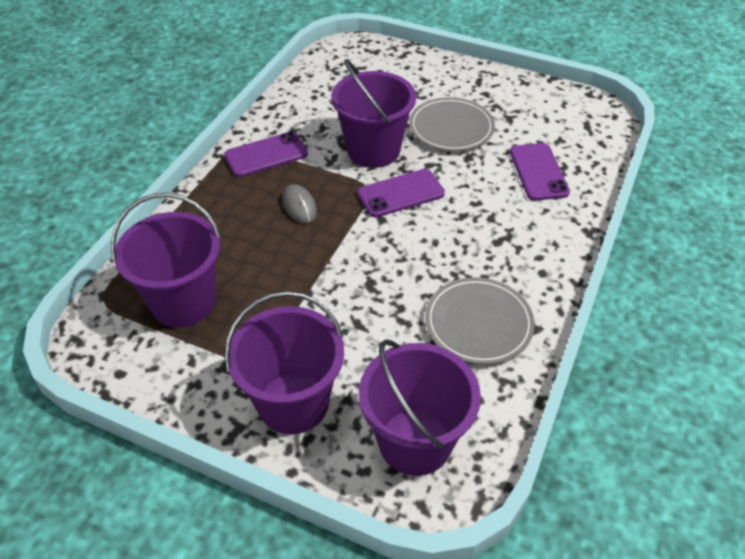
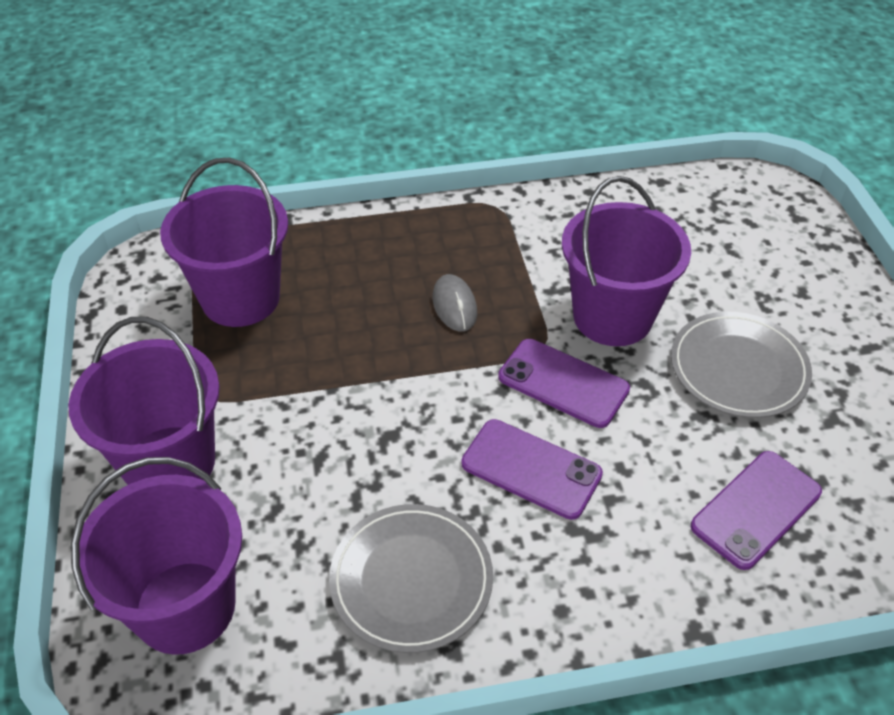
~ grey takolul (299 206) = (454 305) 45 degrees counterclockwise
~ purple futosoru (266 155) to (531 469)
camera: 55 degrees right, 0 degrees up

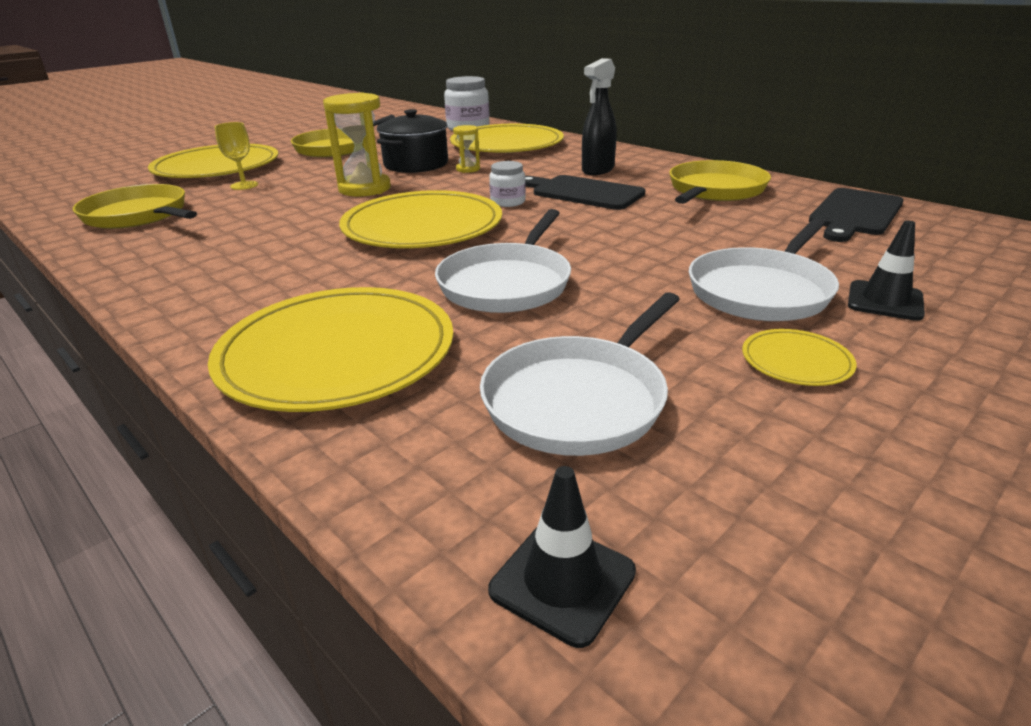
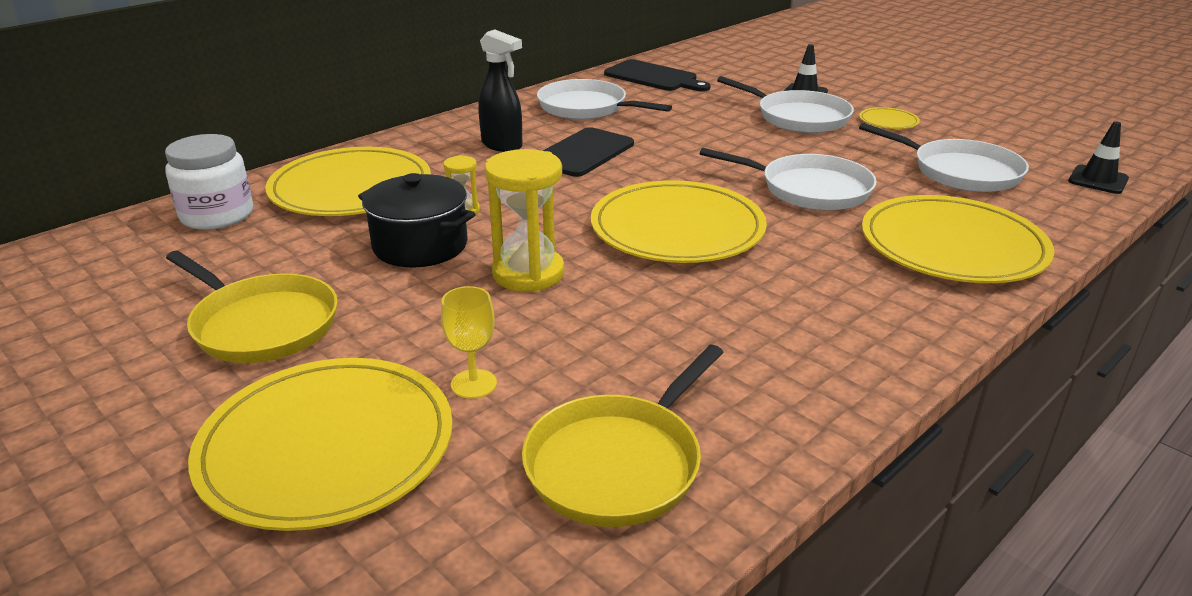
~ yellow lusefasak (715 190) to white lusefasak (586 107)
- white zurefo (508 202)
camera: 90 degrees left, 0 degrees up

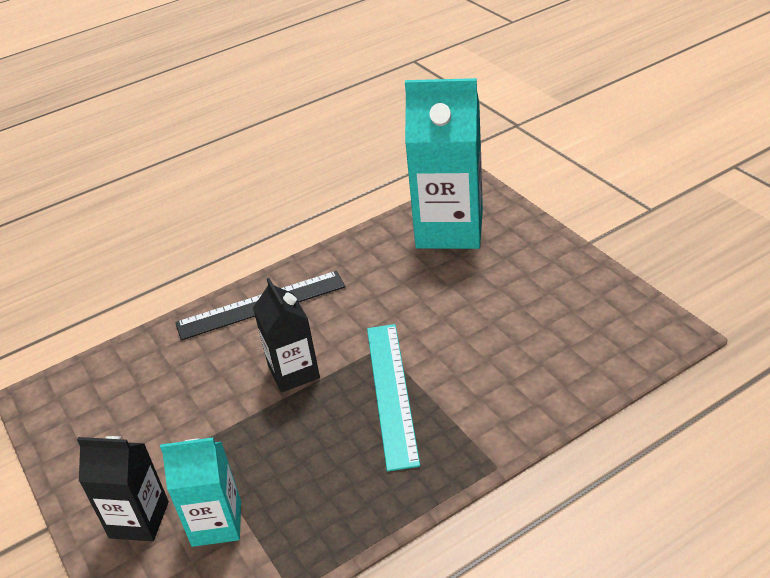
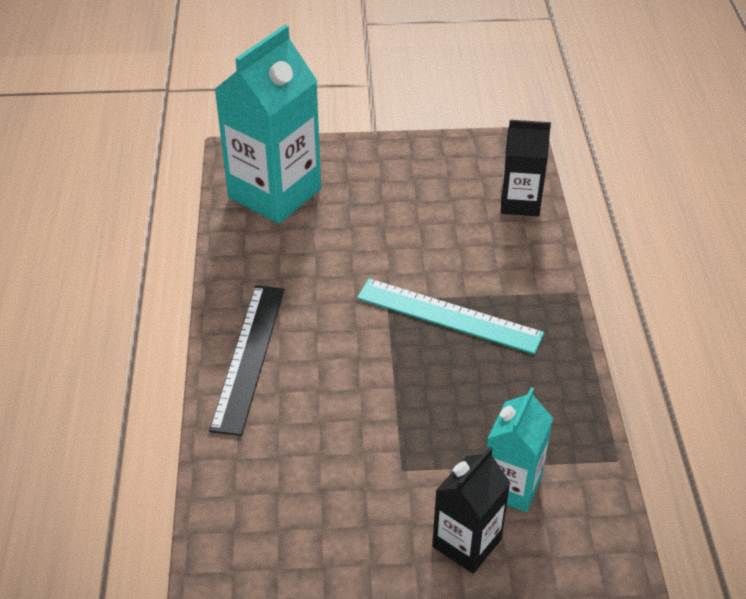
~ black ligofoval (294 372) to (520 202)
camera: 65 degrees left, 5 degrees up

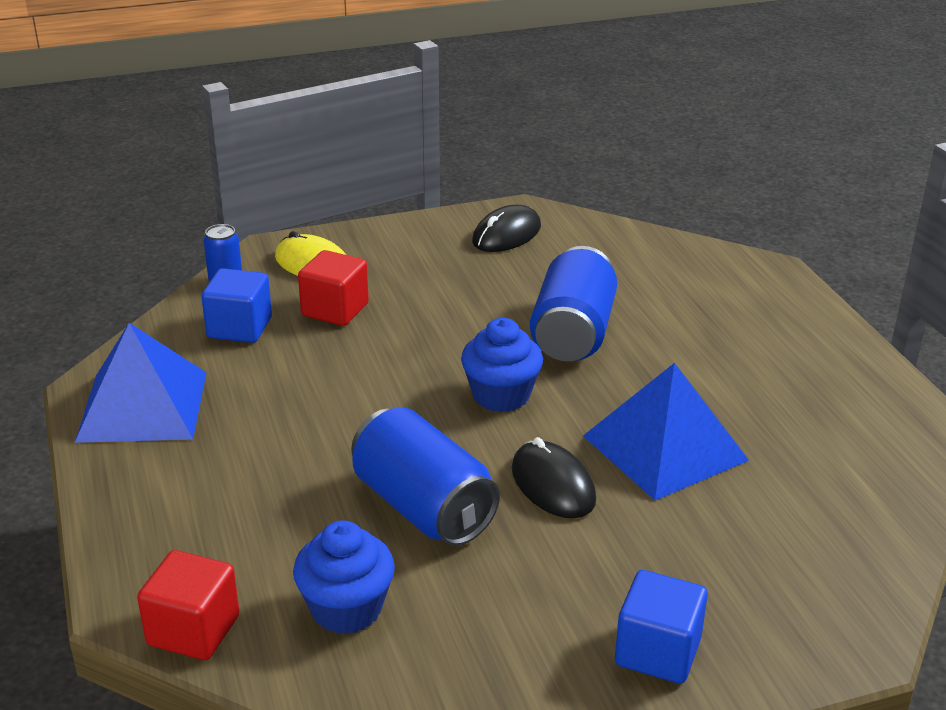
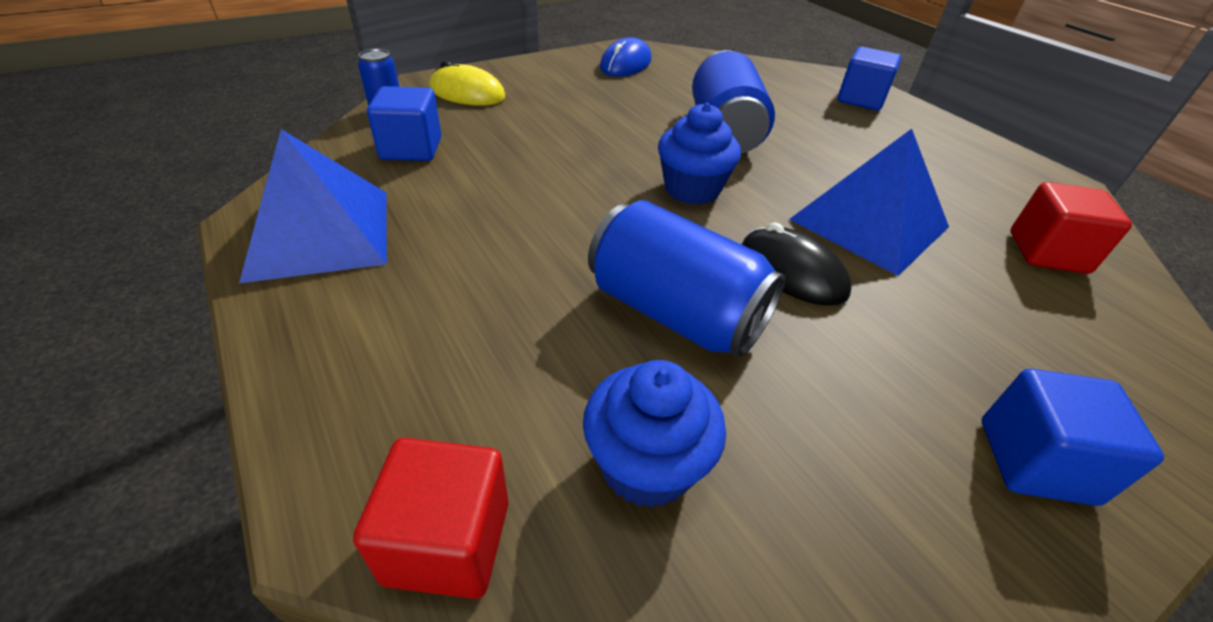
~ black takolul (506 234) to blue takolul (625 64)
+ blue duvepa (861 99)
~ red duvepa (335 310) to (1047 252)
camera: 15 degrees left, 10 degrees up

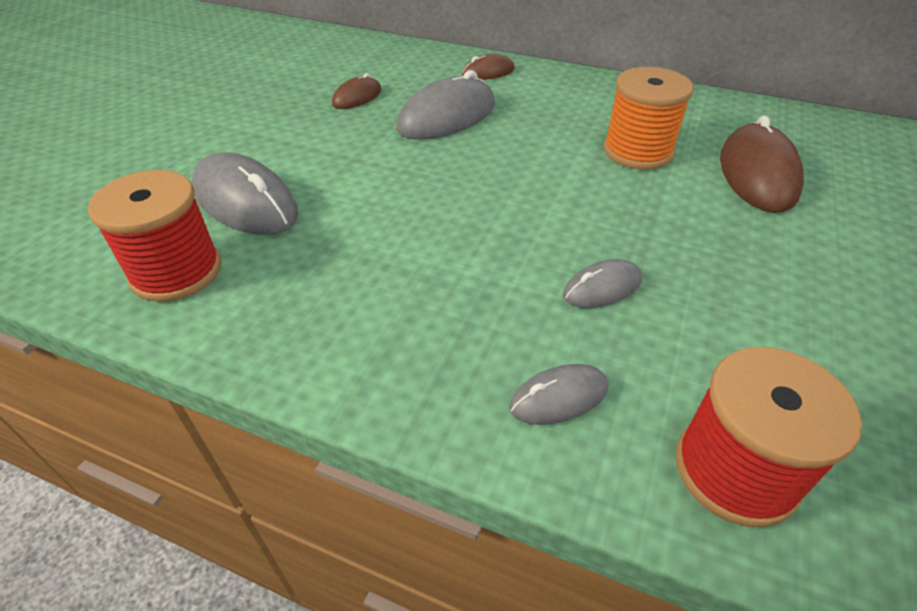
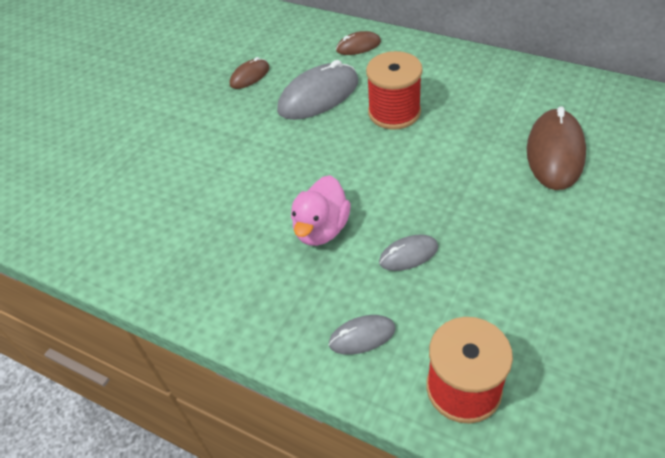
+ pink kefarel (321 229)
~ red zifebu (176 271) to (394 112)
- grey takolul (245 201)
- orange zifebu (637 151)
camera: 10 degrees right, 5 degrees up

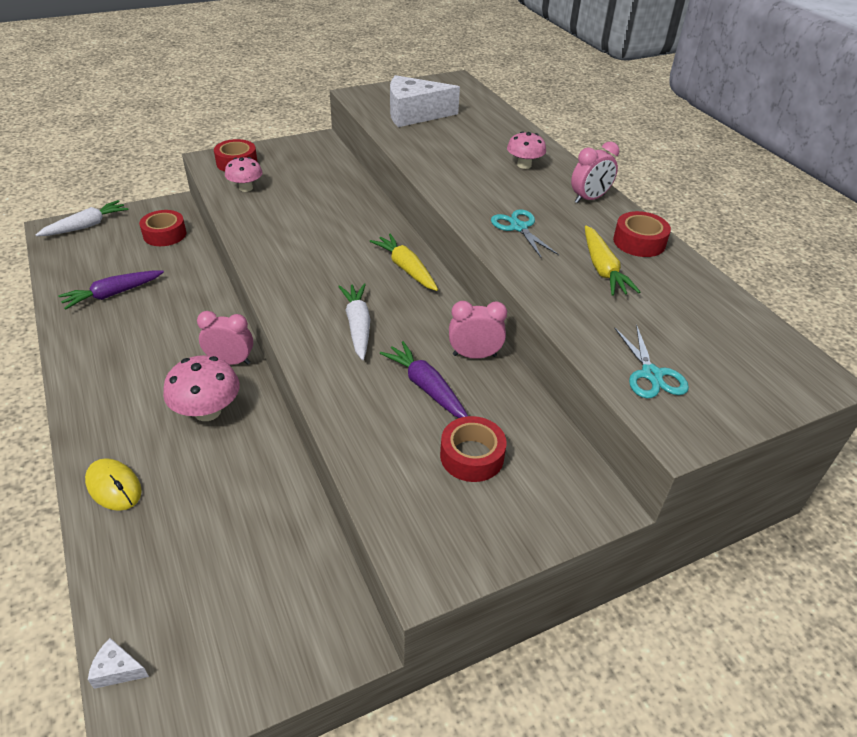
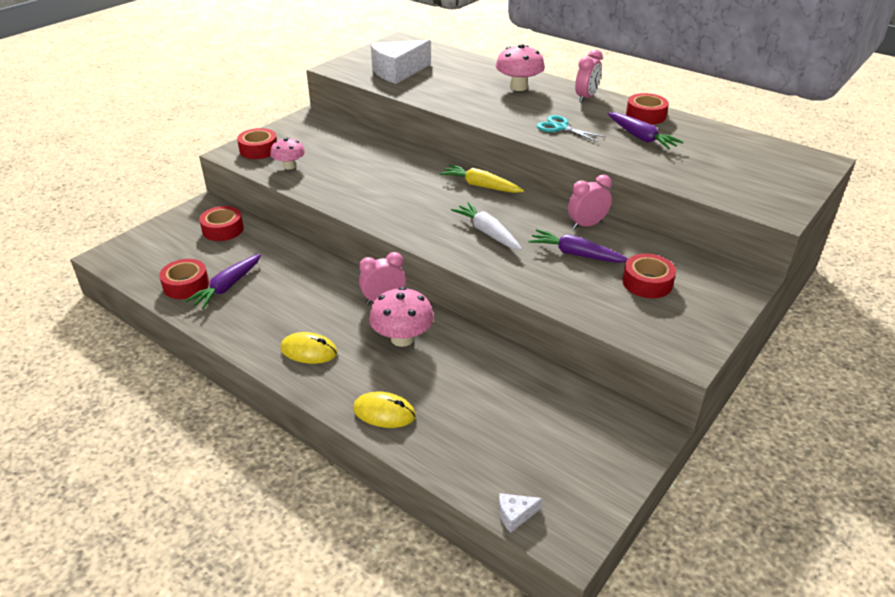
+ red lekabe (186 285)
+ yellow takolul (309 351)
~ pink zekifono (524 165) = (518 87) x1.52
~ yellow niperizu (603 269) to purple niperizu (641 138)
- white niperizu (87 226)
- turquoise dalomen (651 374)
camera: 25 degrees left, 5 degrees down

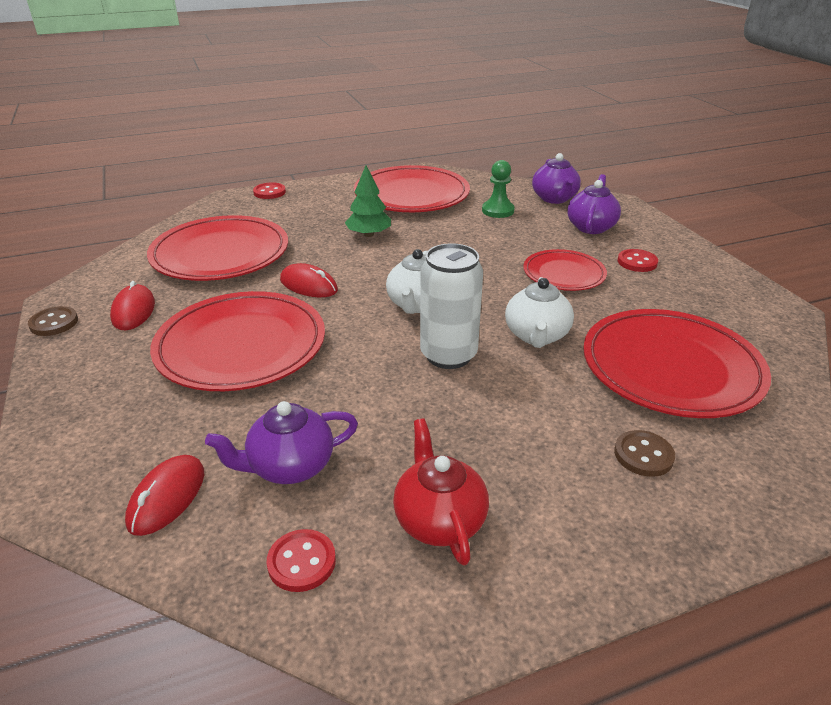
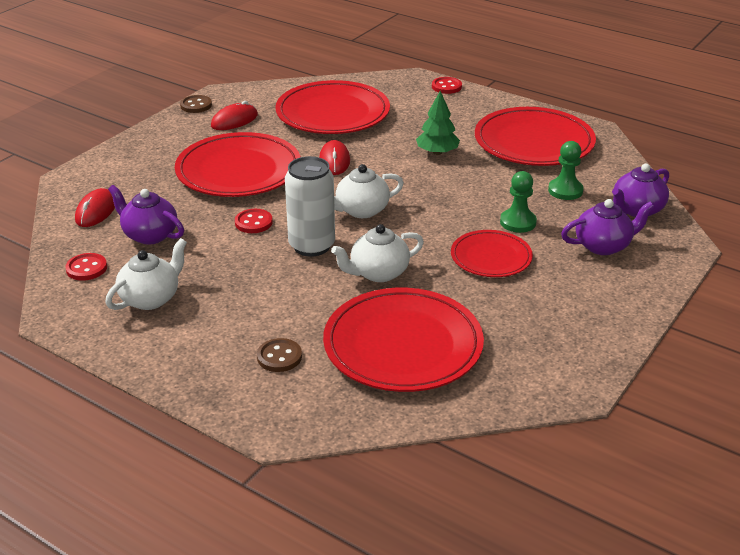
~ red takolul (167 497) = (96 211) 60 degrees counterclockwise
~ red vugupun (439 519) to white vugupun (151 298)
~ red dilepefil (637 262) to (253 222)
+ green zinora (518 222)
camera: 55 degrees right, 0 degrees up

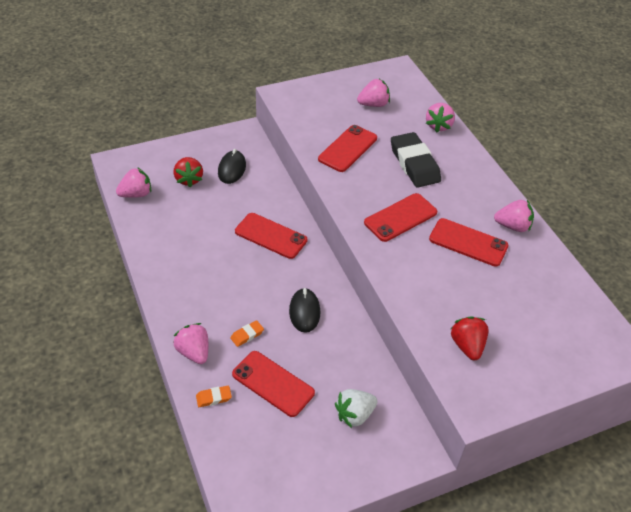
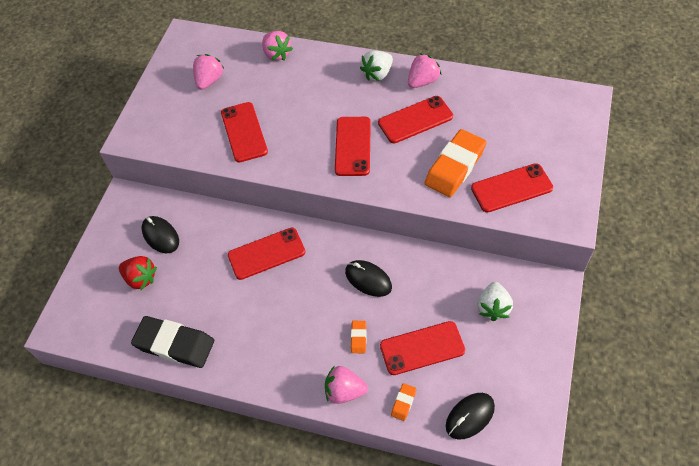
~ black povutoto (414 164) to (174 344)
+ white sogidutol (377 74)
+ orange povutoto (455 166)
+ black takolul (470 416)
~ red sogidutol (467 346) to red futosoru (511 188)
- pink sogidutol (136 194)
camera: 45 degrees left, 10 degrees up

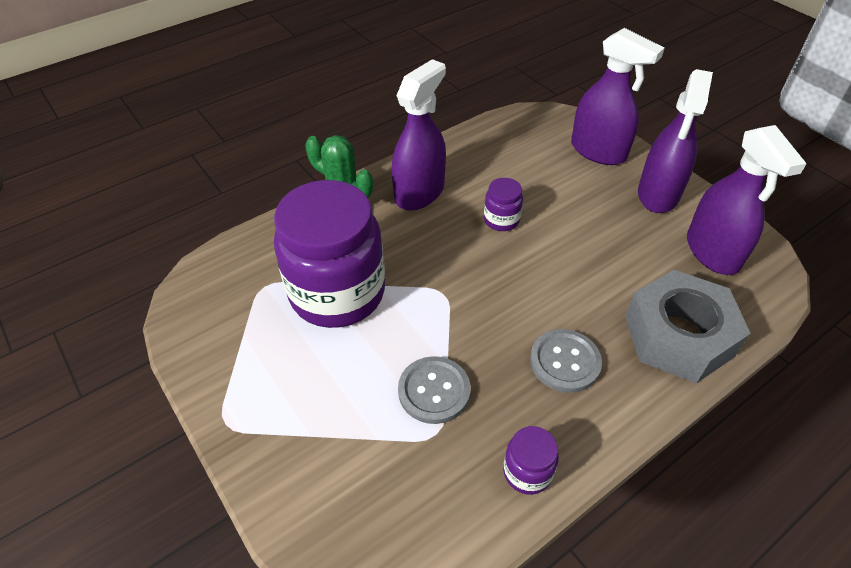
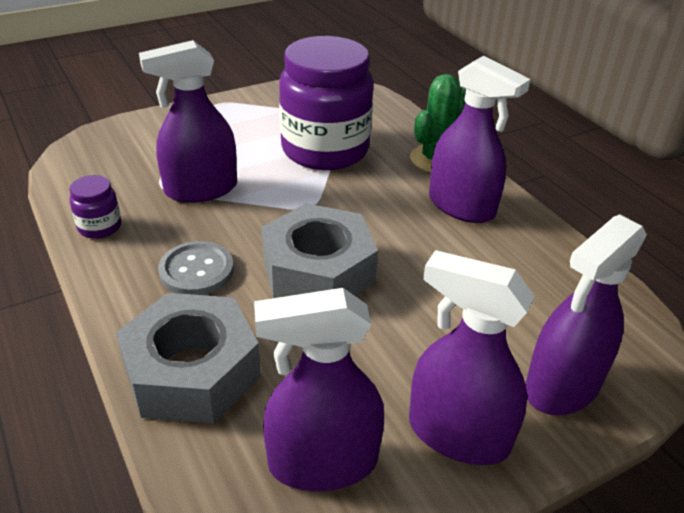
~ grey dilepefil (434 391) to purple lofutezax (201 189)
+ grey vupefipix (318 271)
- purple zurefo (501 220)
camera: 95 degrees right, 10 degrees down

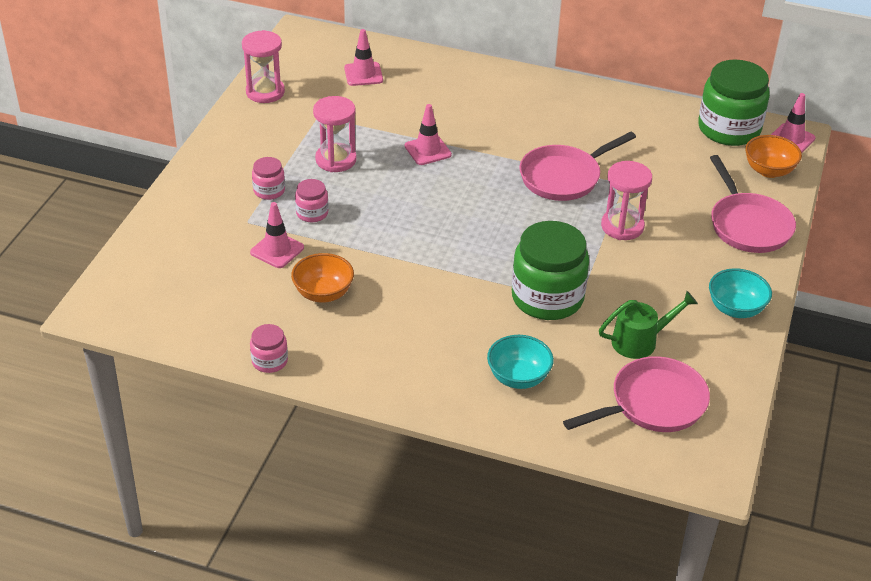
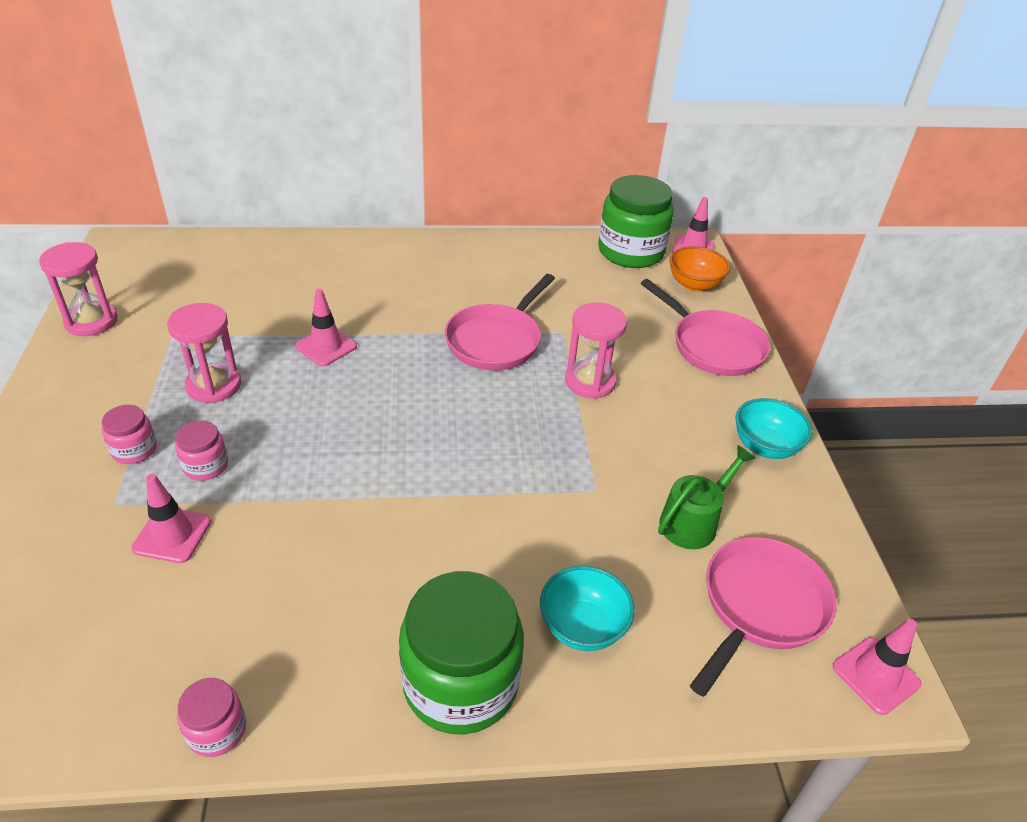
~ green zurefo (547 298) to (460 682)
~ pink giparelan (363 74) to (876 675)
- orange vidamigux (323 293)
camera: 25 degrees left, 0 degrees up

